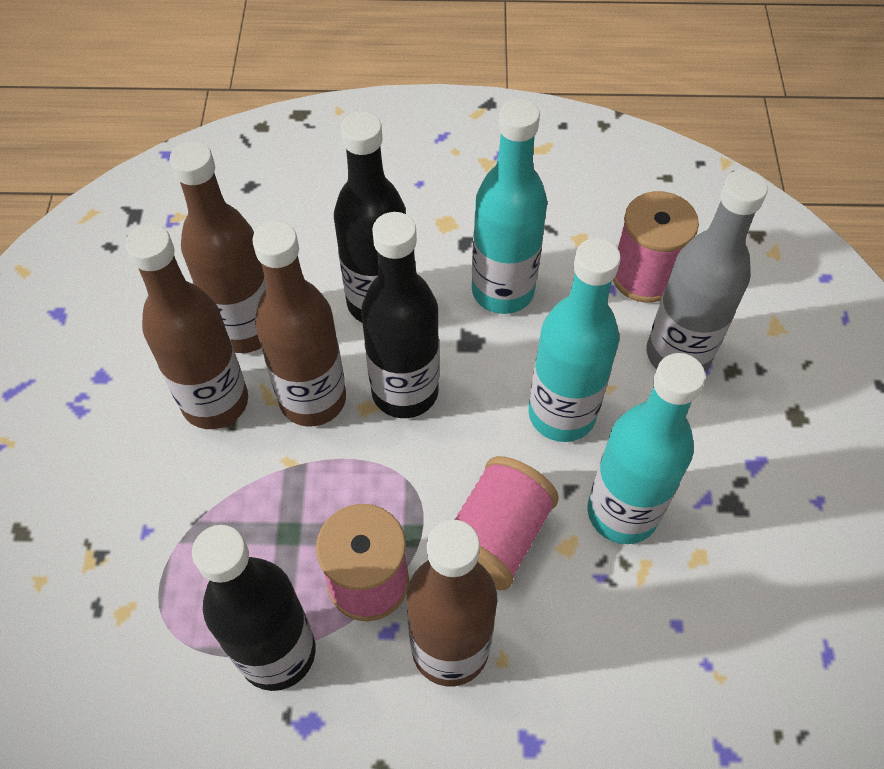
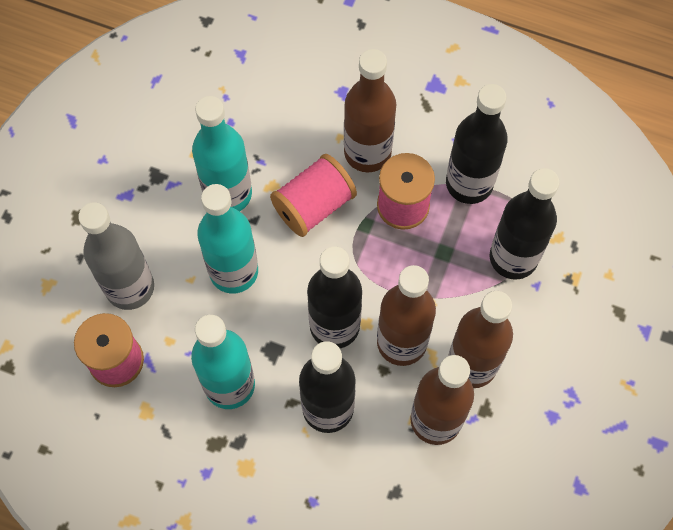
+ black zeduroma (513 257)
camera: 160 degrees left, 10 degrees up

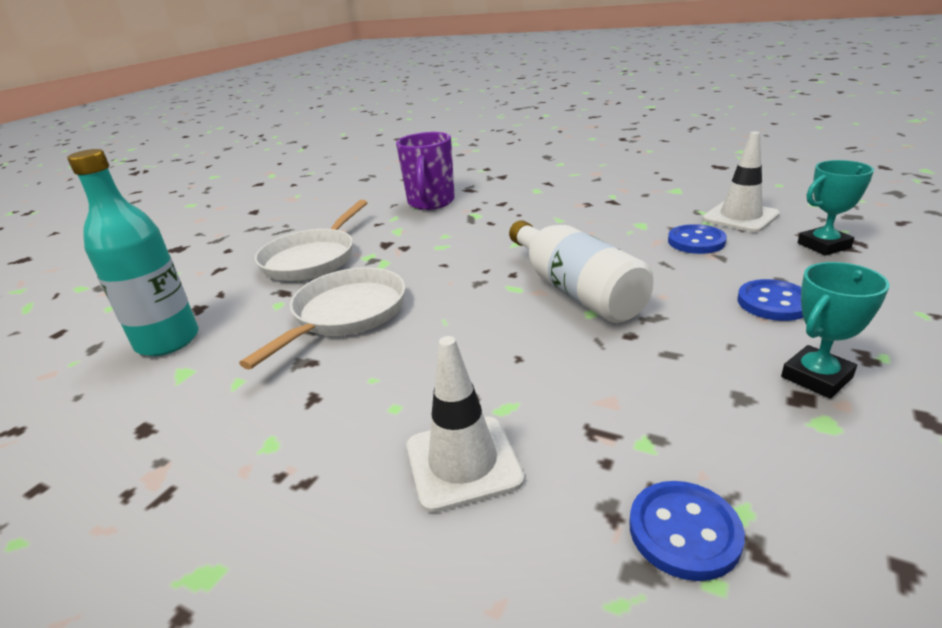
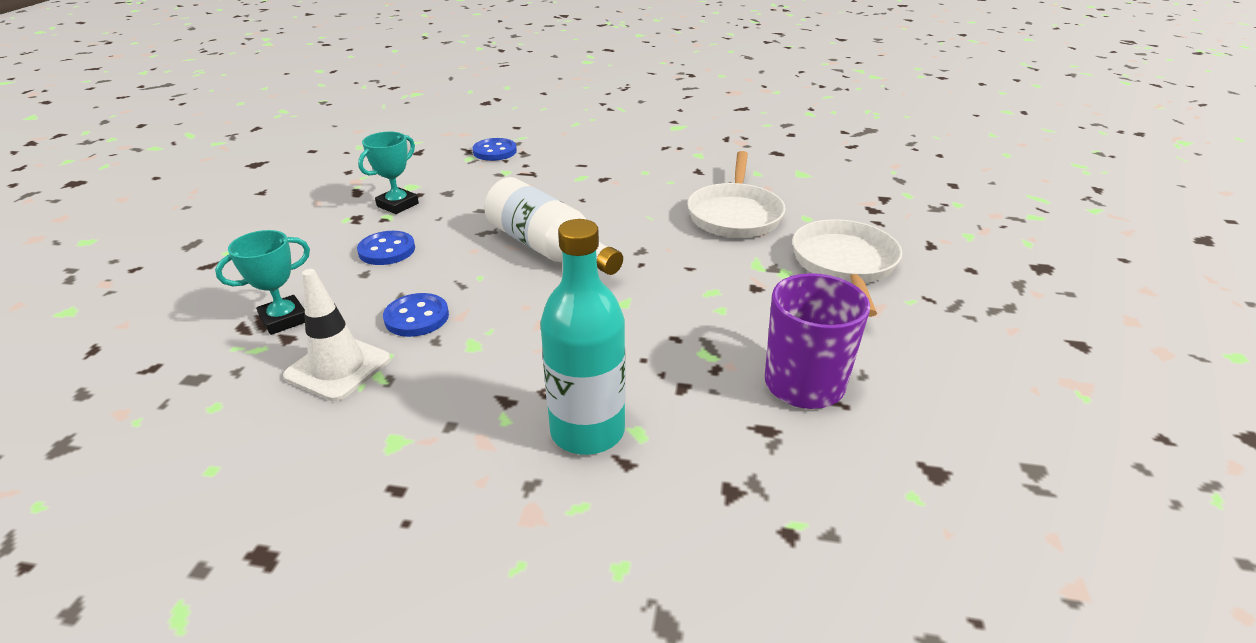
~ turquoise zeduroma (168 341) to (587 431)
- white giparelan (463 462)
camera: 160 degrees right, 5 degrees up

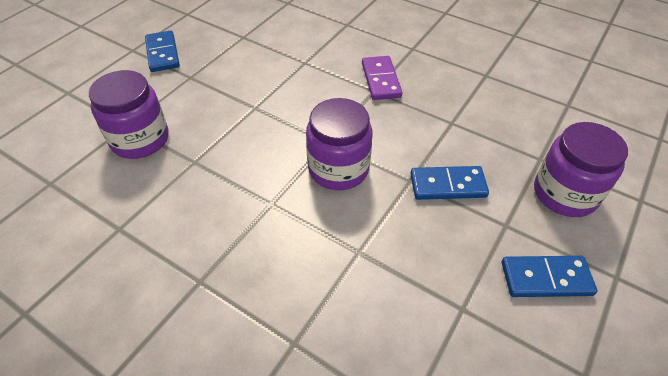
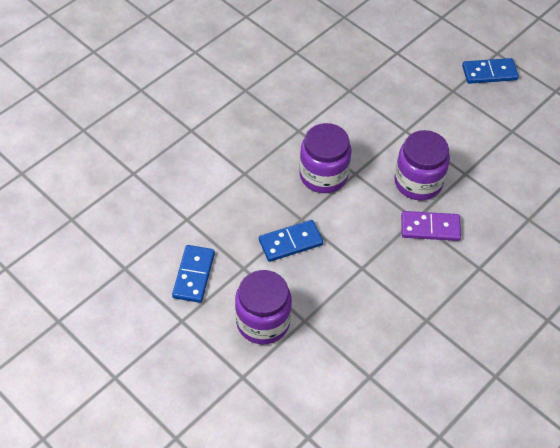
~ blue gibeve (448 185) = (290 242) 60 degrees clockwise
~ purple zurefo (140 139) to (418 182)
camera: 100 degrees right, 5 degrees up

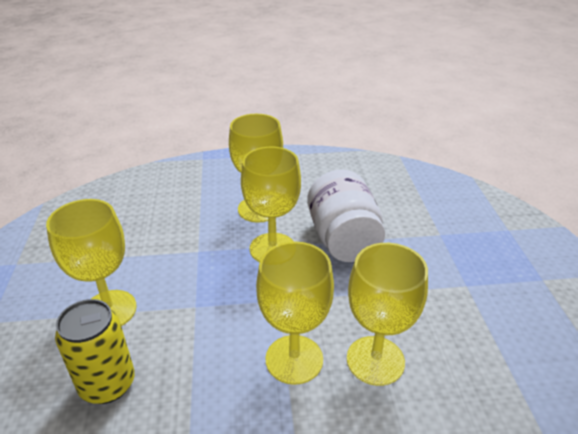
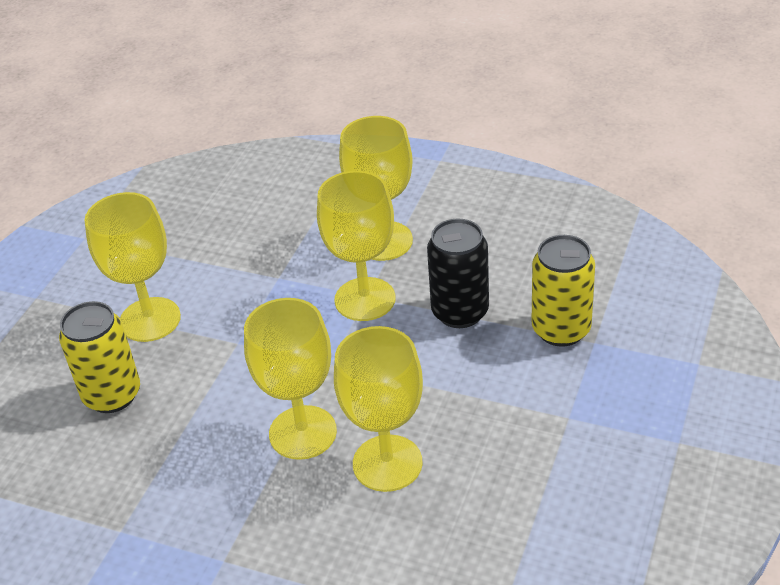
~ white zurefo (343 239) to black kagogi (460 312)
+ yellow kagogi (561 329)
camera: 30 degrees right, 5 degrees up

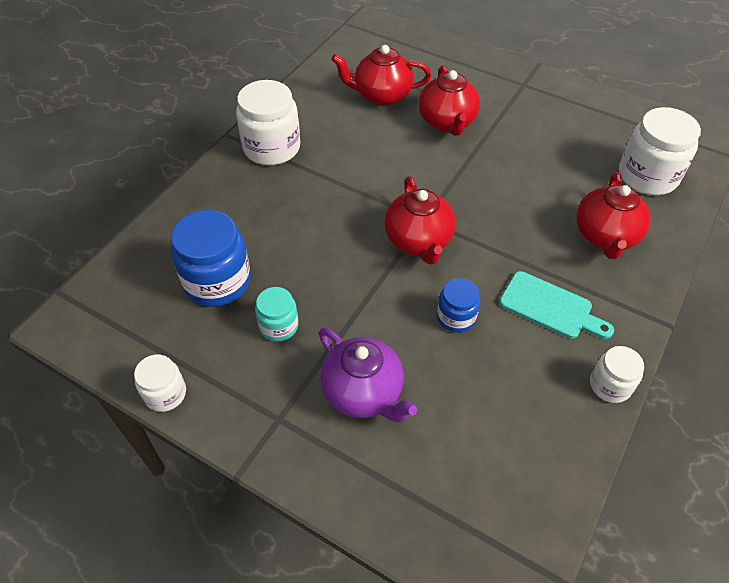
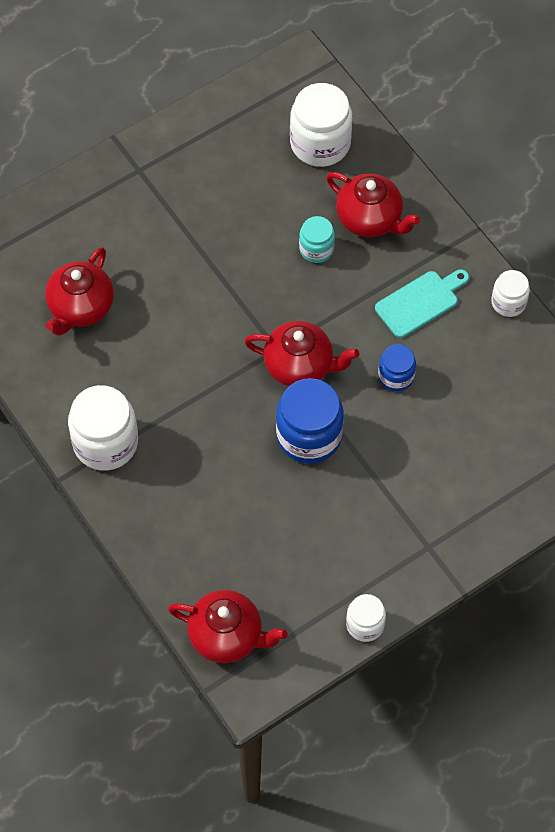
~ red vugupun (447 122) to (227 636)
~ blue zurefo (217 281) to (309 436)
~ turquoise zurefo (279 326) to (316 249)
- purple vugupun (364 392)
camera: 65 degrees left, 10 degrees up

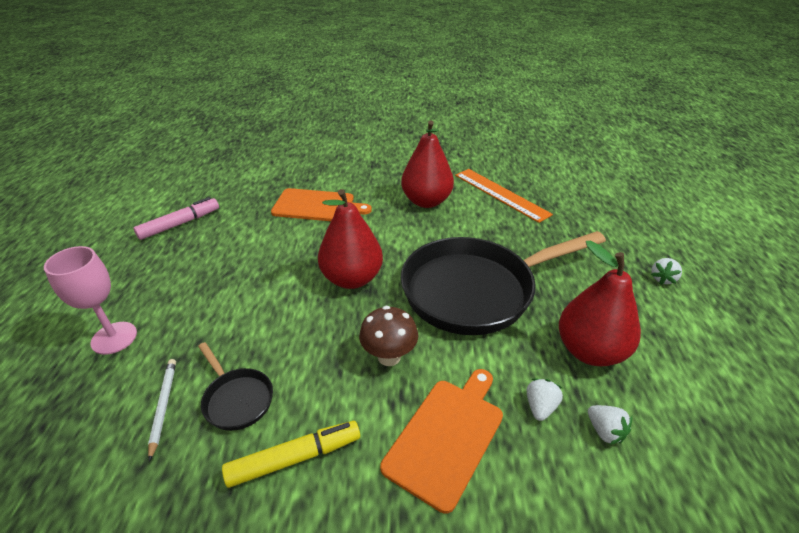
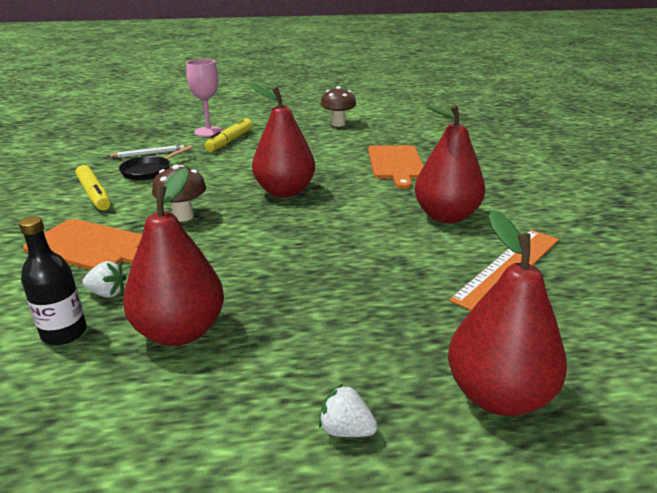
~ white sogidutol (605 431) to black zeduroma (64 333)
+ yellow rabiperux (230 141)
~ pink rabiperux (180 224) to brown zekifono (338 124)
+ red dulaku (498 395)
- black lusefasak (476 290)
camera: 80 degrees right, 10 degrees down

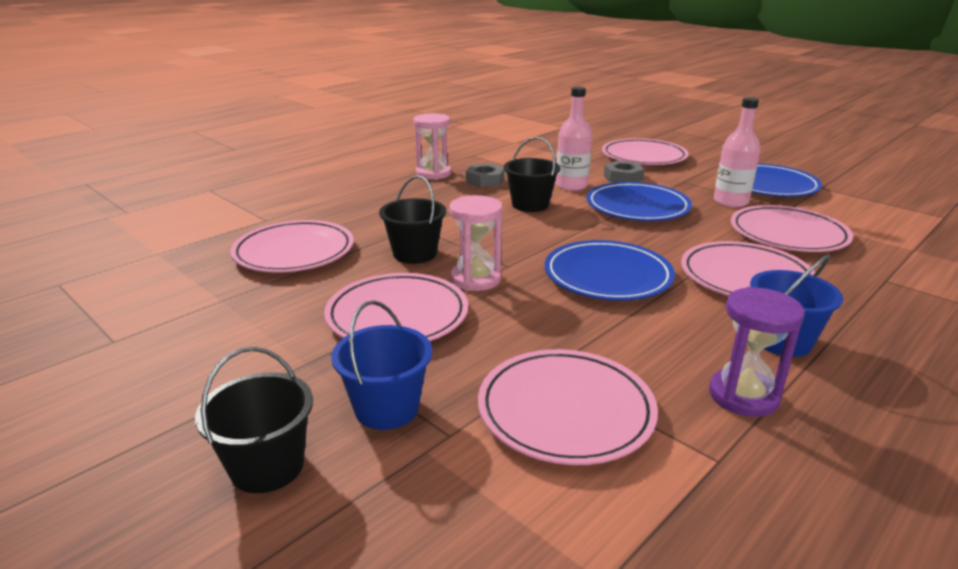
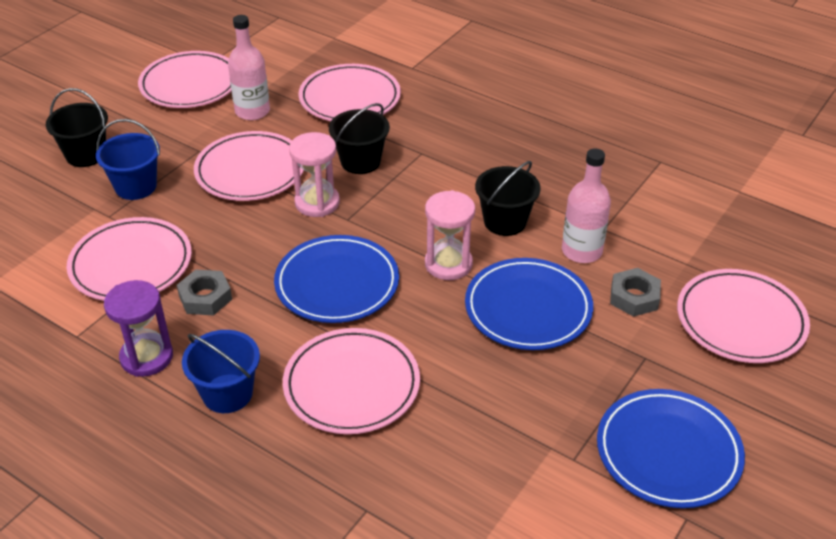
~ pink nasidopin (788 234) to (190 84)
~ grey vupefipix (485 180) to (205 297)
~ pink zeduroma (730 202) to (252 111)
~ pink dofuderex (433 173) to (448 264)
camera: 80 degrees right, 15 degrees up

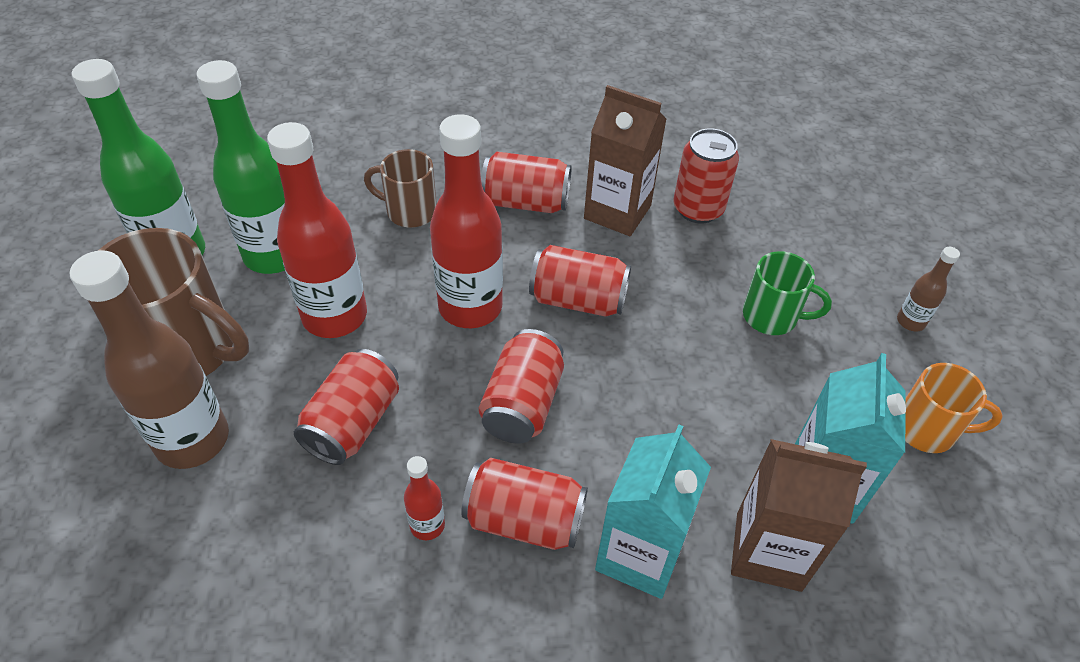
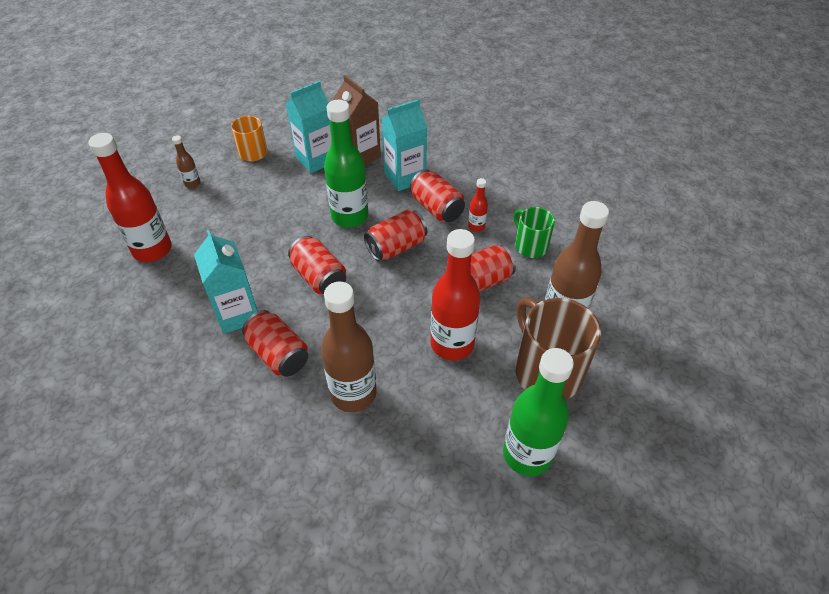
~ red zeduroma (470 307) to (152 250)
~ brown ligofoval (617 212) to turquoise ligofoval (237 314)
~ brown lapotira (409 211) to brown zeduroma (353 393)
~ green zeduroma (274 255) to (350 216)
~ green lapotira (772 316) to (530 246)
- red kagogi (698 209)
camera: 140 degrees left, 0 degrees up

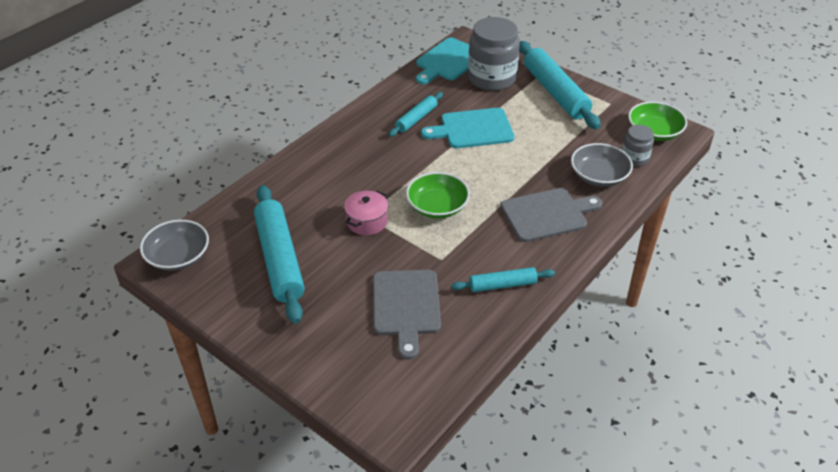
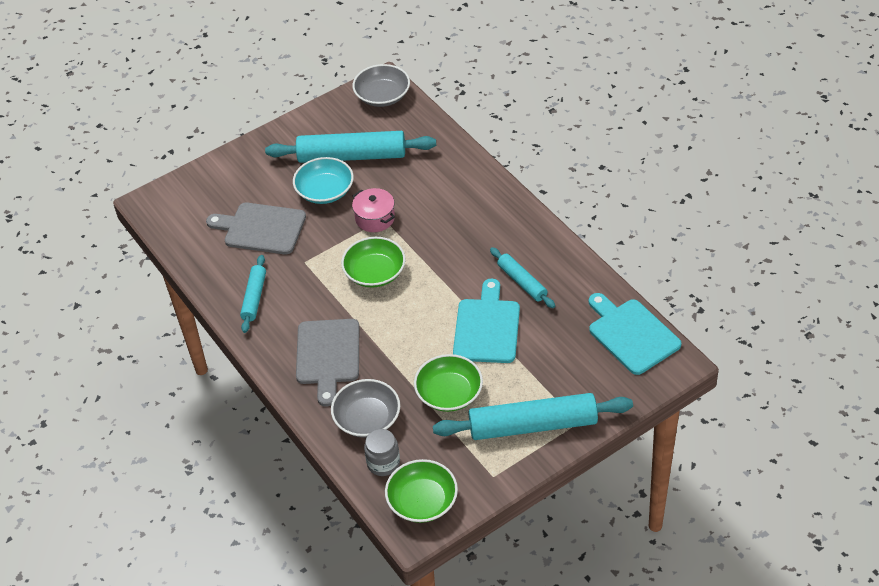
+ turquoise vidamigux (325 191)
+ green vidamigux (449 393)
- grey zurefo (491 78)
camera: 110 degrees right, 5 degrees up

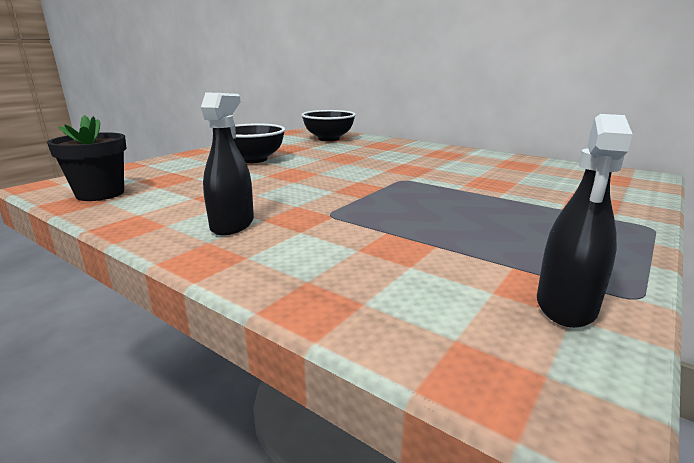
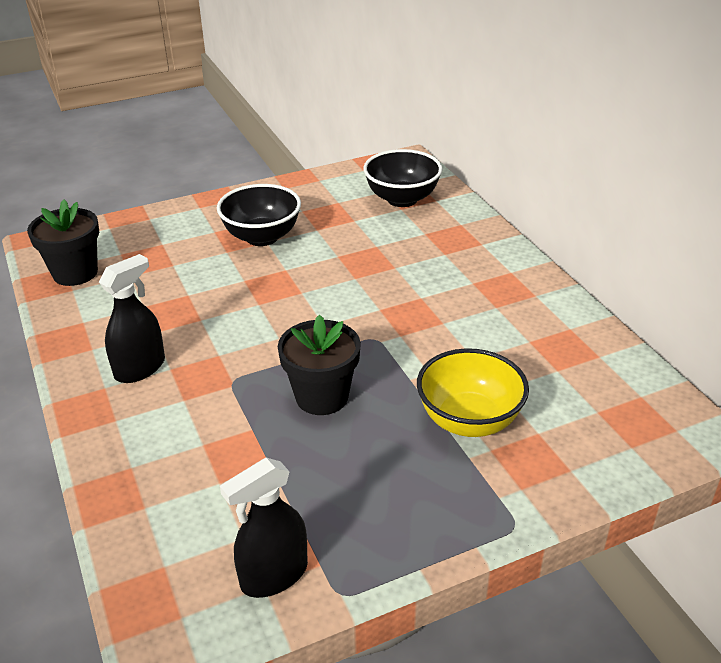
+ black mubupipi (322 397)
+ yellow vidamigux (469 420)
camera: 30 degrees right, 15 degrees up

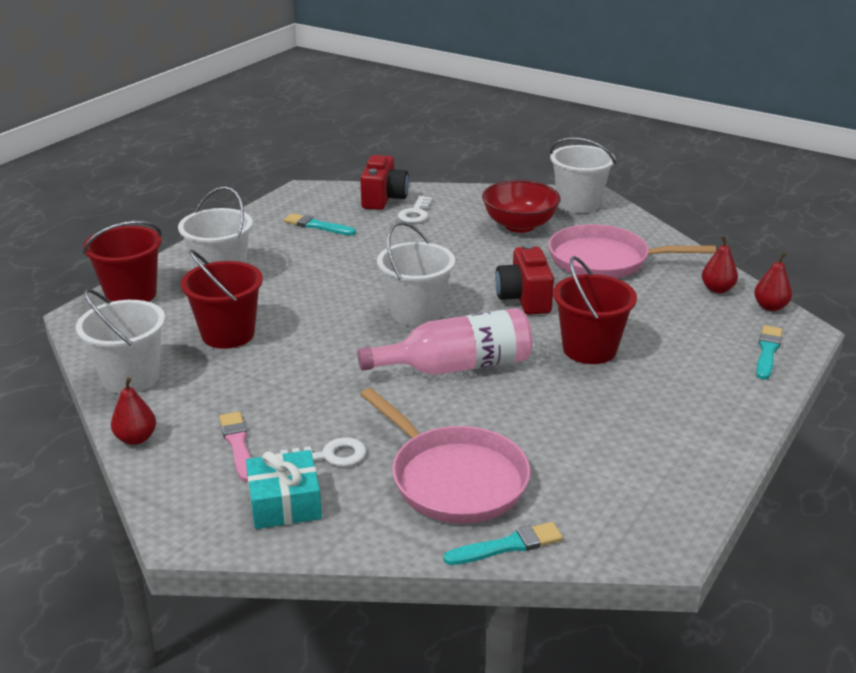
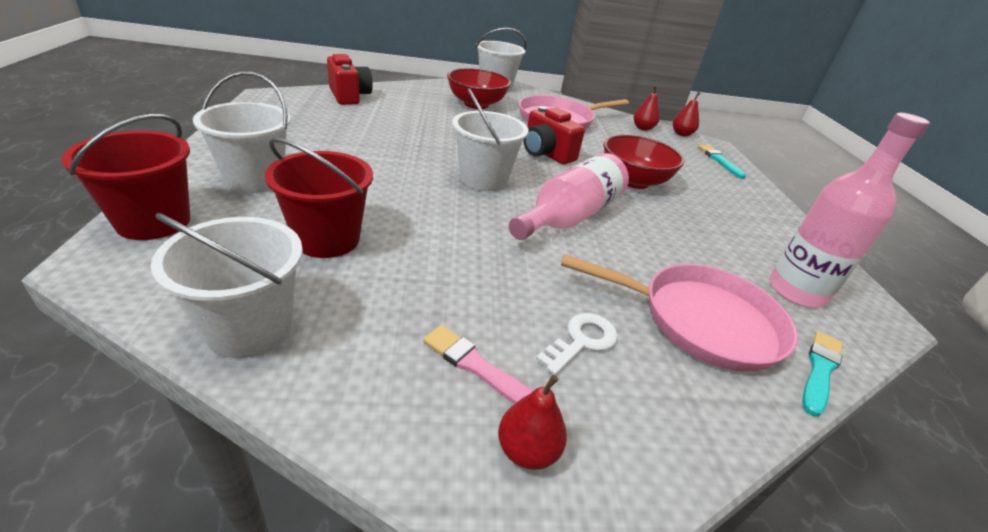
~ red dulaku (136 438) to (527 450)
~ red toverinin (589 349) to red vidamigux (633 181)
+ pink zeduroma (796 291)
- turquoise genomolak (284 503)
- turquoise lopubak (317 226)
- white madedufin (415 213)
camera: 40 degrees left, 5 degrees up

